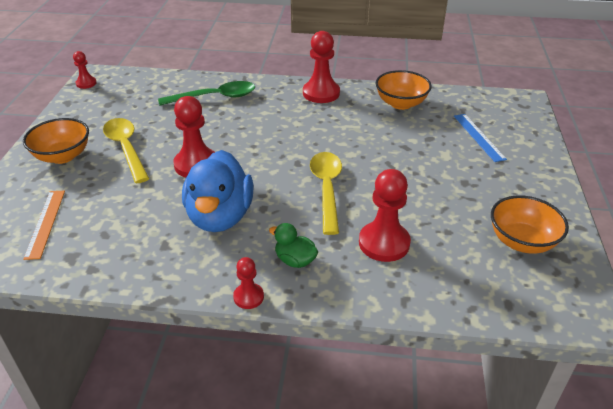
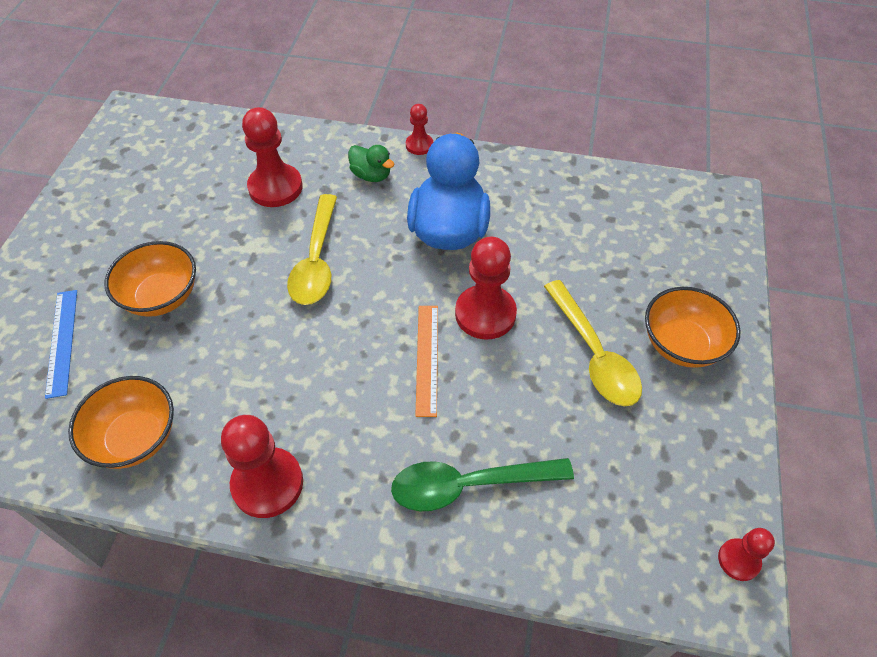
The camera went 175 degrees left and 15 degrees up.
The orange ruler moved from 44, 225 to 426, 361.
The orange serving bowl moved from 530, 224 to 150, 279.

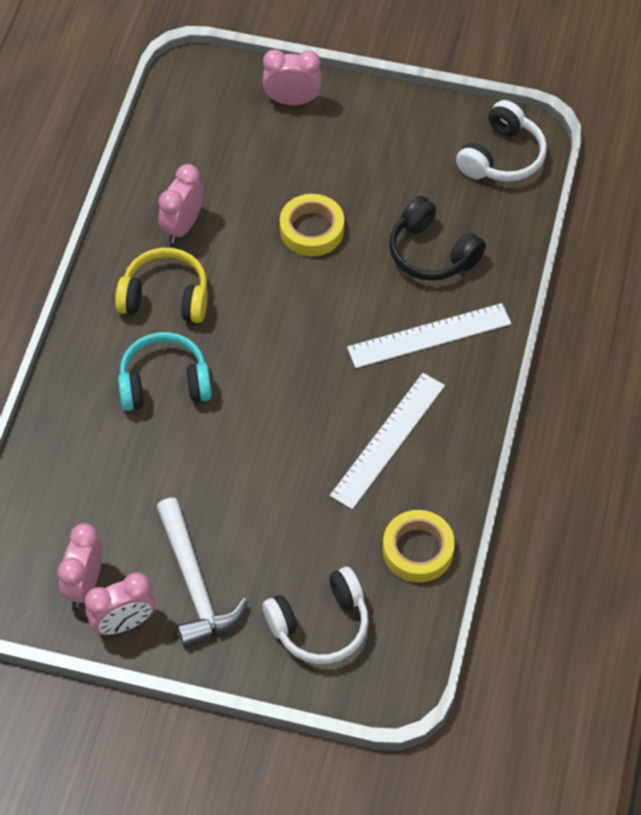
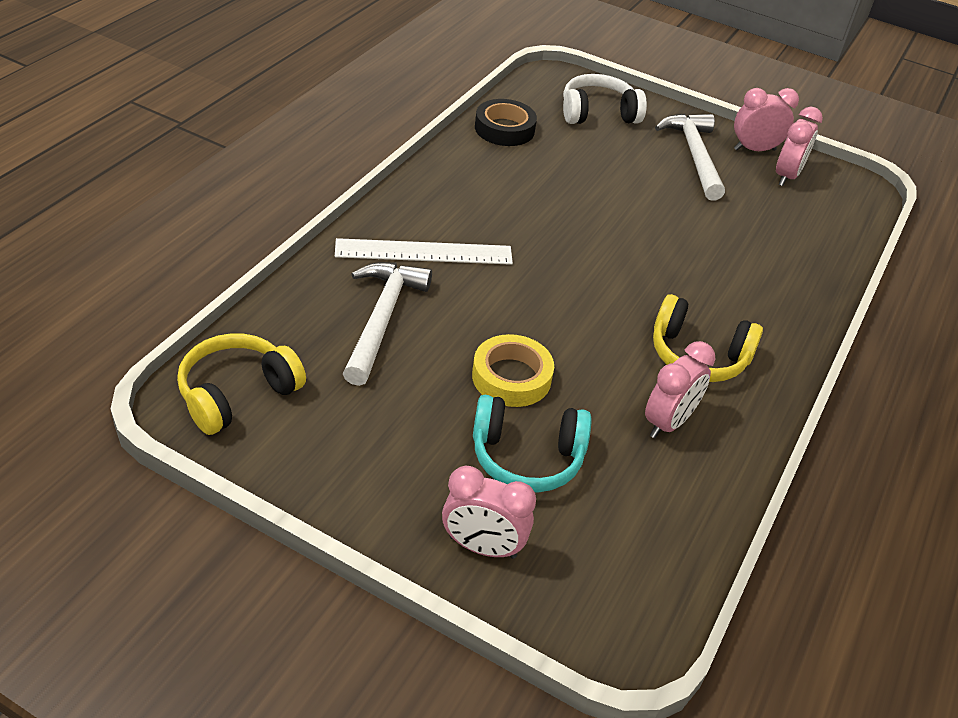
The camera went 170 degrees left and 15 degrees down.
The pure white headphones at 501, 141 became the yellow headphones at 241, 384.
The jet-black headphones at 437, 238 was replaced by the pure white hammer at 387, 324.
The teal headphones moved from 165, 371 to 532, 443.
The pure white ruler at 387, 441 disappeared.
The yellow tape at 419, 546 became the jet-black tape at 506, 122.

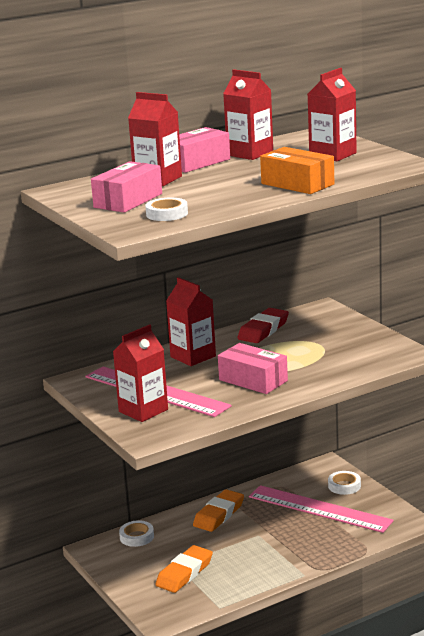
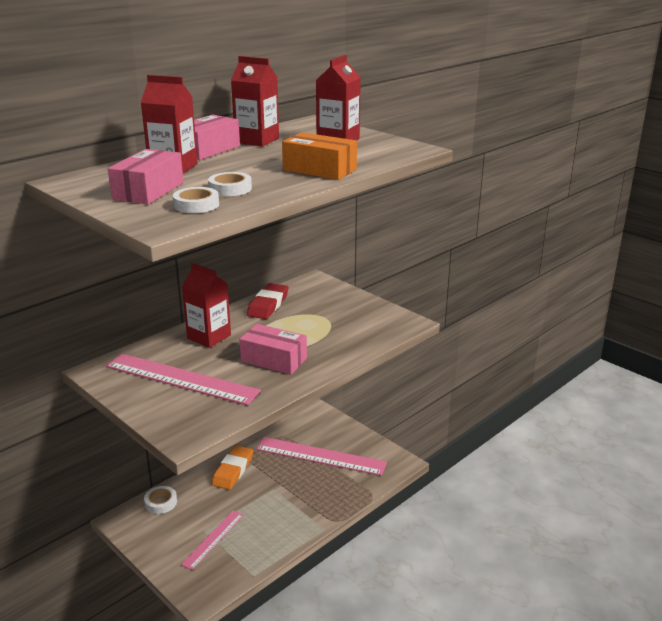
The camera went 15 degrees left and 5 degrees up.
The crimson juice carton at 140, 373 disappeared.
The pure white tape moved from 344, 483 to 230, 184.
The orange eraser at 184, 569 was replaced by the rose-pink ruler at 212, 540.

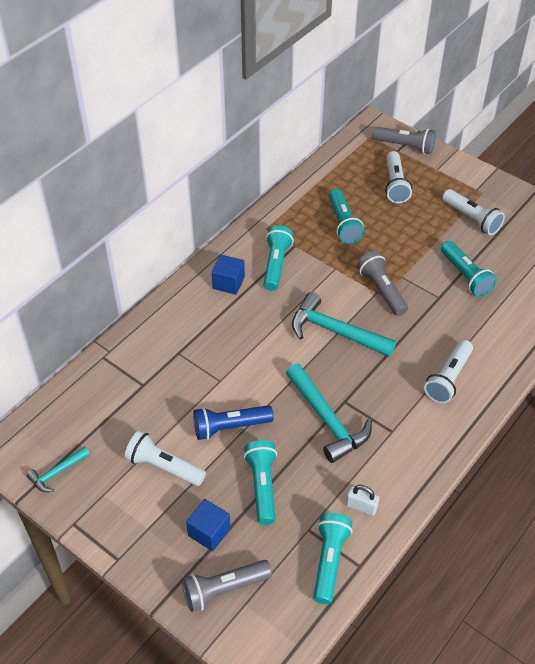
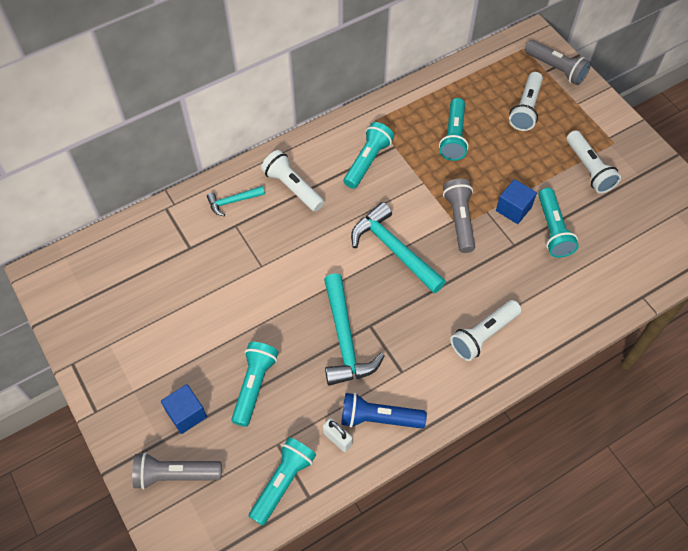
The camera went 20 degrees right and 10 degrees up.
The blue block moved from 228, 275 to 516, 201.
The blue pocket torch moved from 233, 422 to 384, 411.
The pure white pocket torch moved from 165, 458 to 292, 181.
The teal hammer moved from 58, 469 to 236, 201.

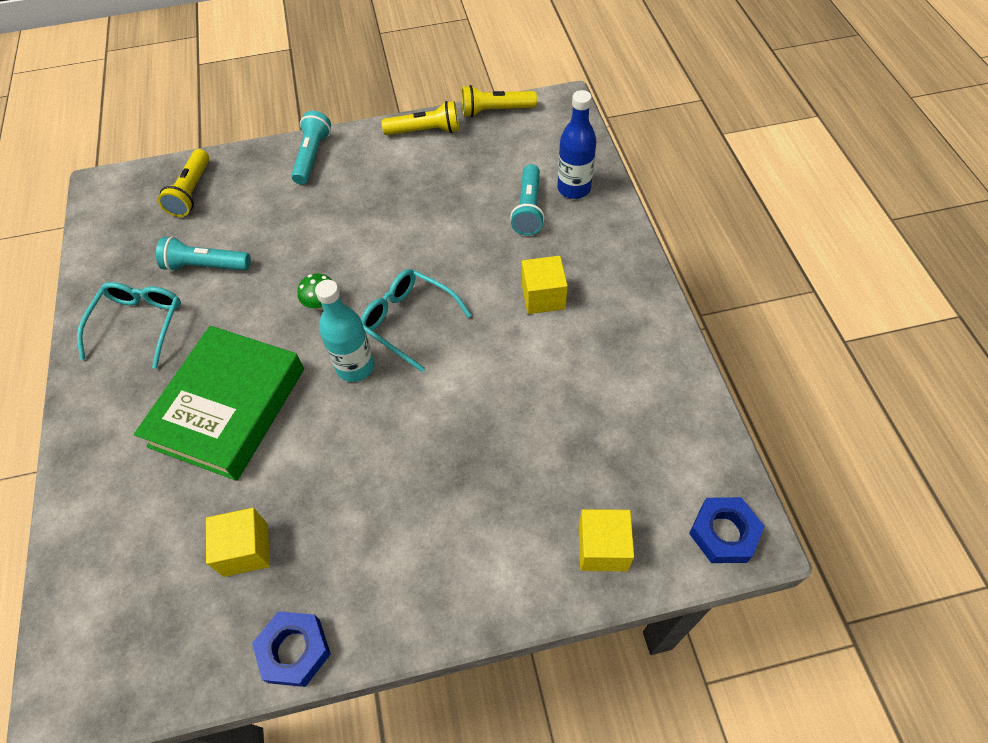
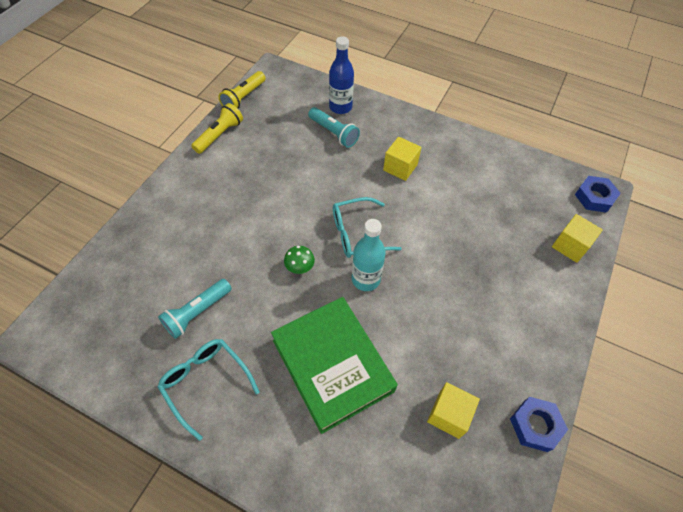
The camera went 55 degrees left and 0 degrees up.
The teal pocket torch at 311, 148 disappeared.
The yellow pocket torch at 183, 183 disappeared.

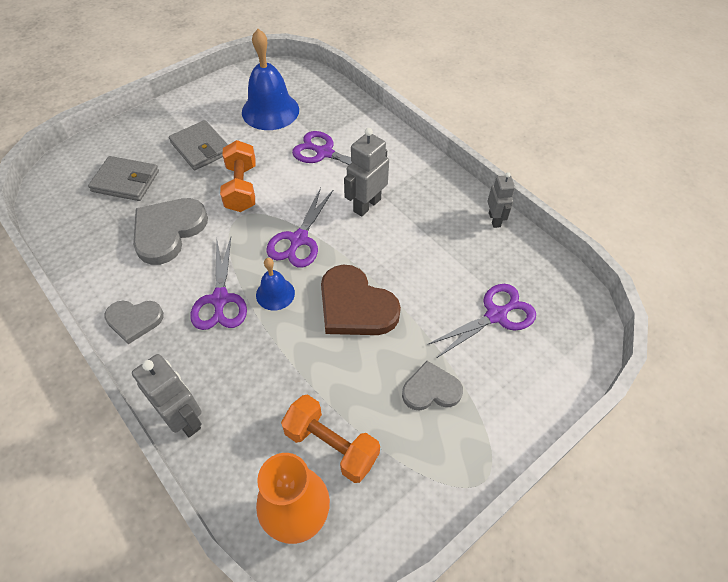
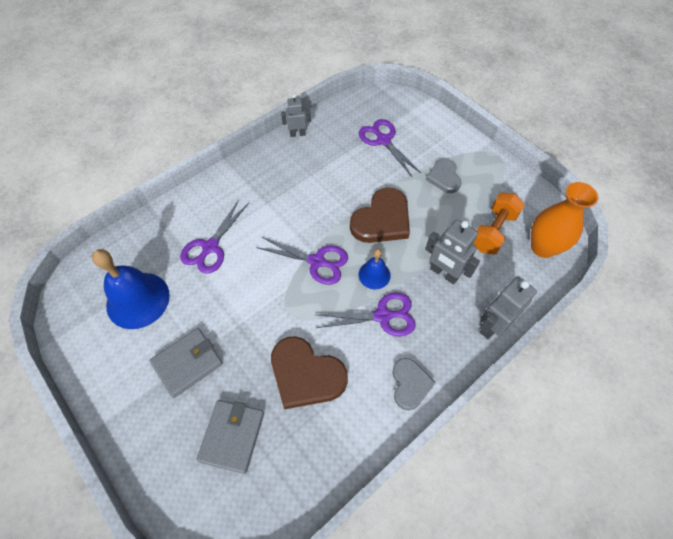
The camera went 90 degrees left and 5 degrees up.
The gray robot figure moved from 366, 172 to 452, 251.
The orange free weight at 238, 176 disappeared.
The gray love heart at 170, 231 became the brown love heart at 309, 372.

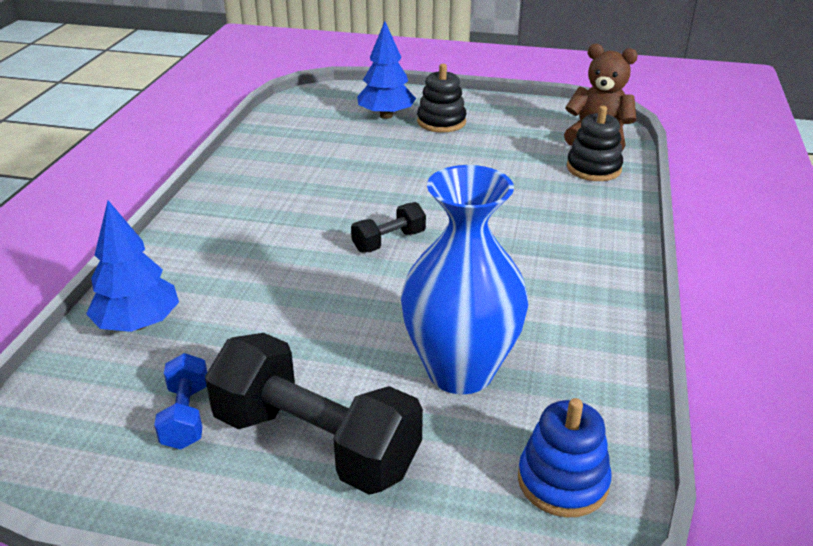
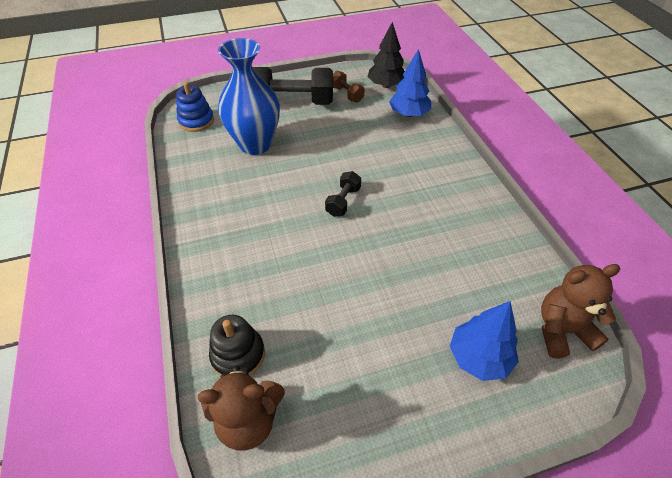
The camera went 150 degrees right and 15 degrees up.
The jet-black stacking toy at 441, 98 disappeared.
The blue free weight at 180, 401 became the brown free weight at 349, 86.
The jet-black fir tree at 386, 55 appeared.
The brown teddy bear at 580, 311 appeared.

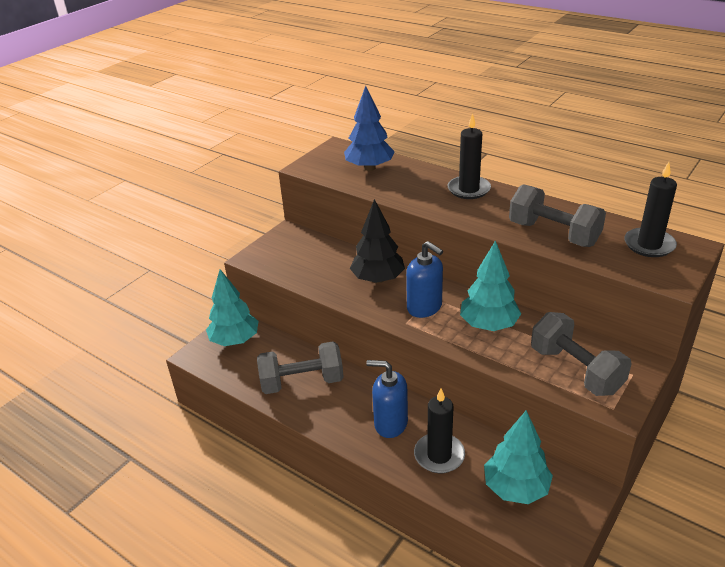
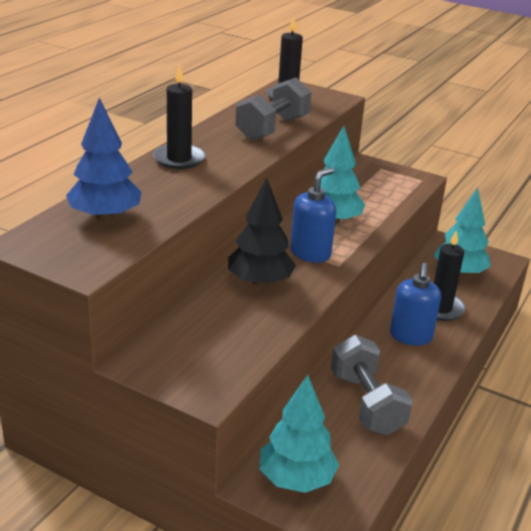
The camera went 100 degrees left and 5 degrees down.
The gray free weight at 581, 354 disappeared.

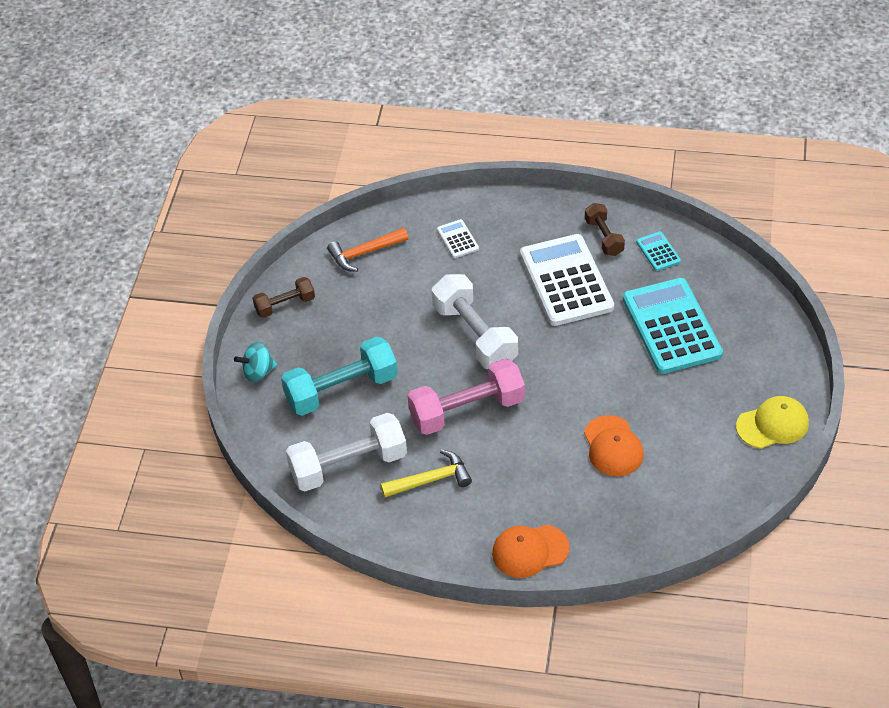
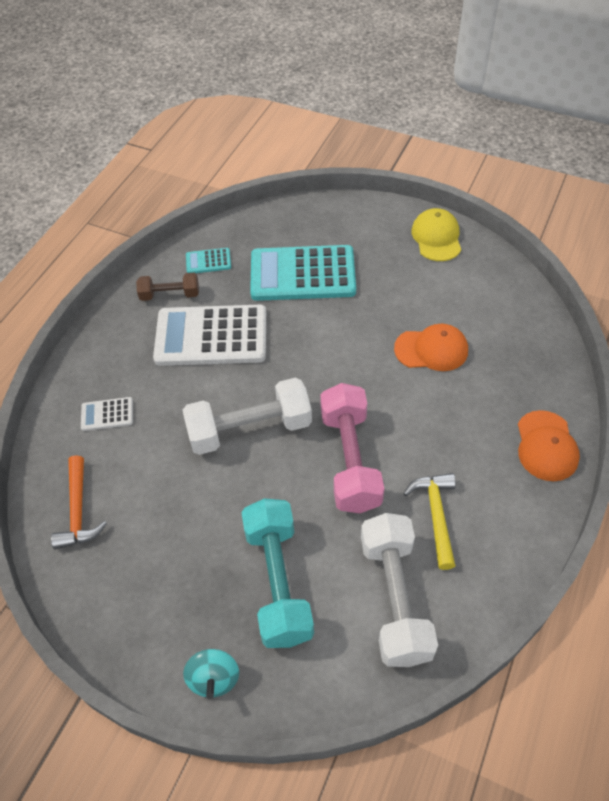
The camera went 75 degrees left and 5 degrees up.
The brown free weight at 284, 297 disappeared.

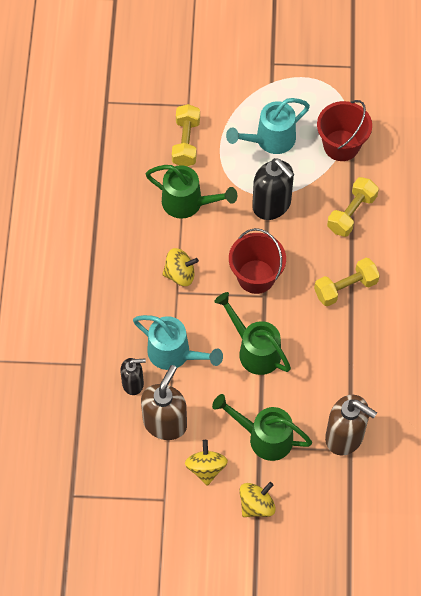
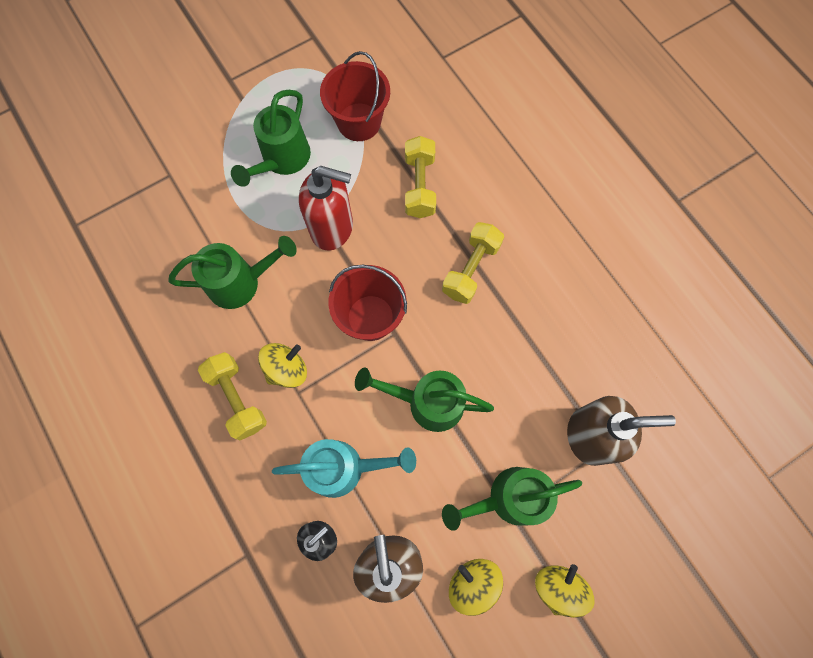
The camera went 35 degrees left and 10 degrees up.
The teal watering pot at 268, 126 became the emerald watering pot at 271, 138.
The yellow free weight moved from 186, 135 to 232, 396.
The jet-black pump bottle at 273, 189 became the crimson pump bottle at 326, 208.

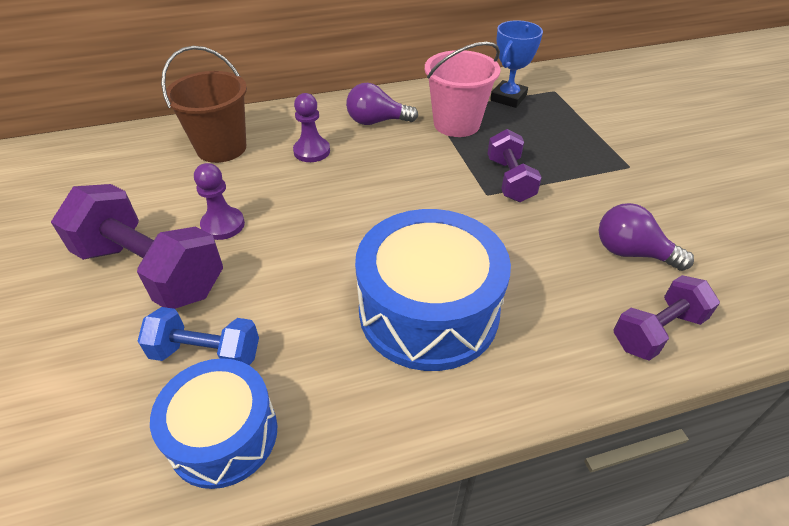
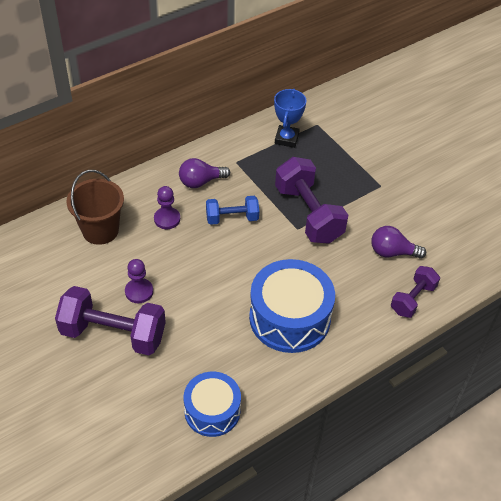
The camera went 20 degrees left and 5 degrees up.
The rose-pink pail at 462, 89 disappeared.
The royal purple free weight at 514, 165 changed to 1.74 times the size.
The blue free weight moved from 198, 336 to 232, 210.

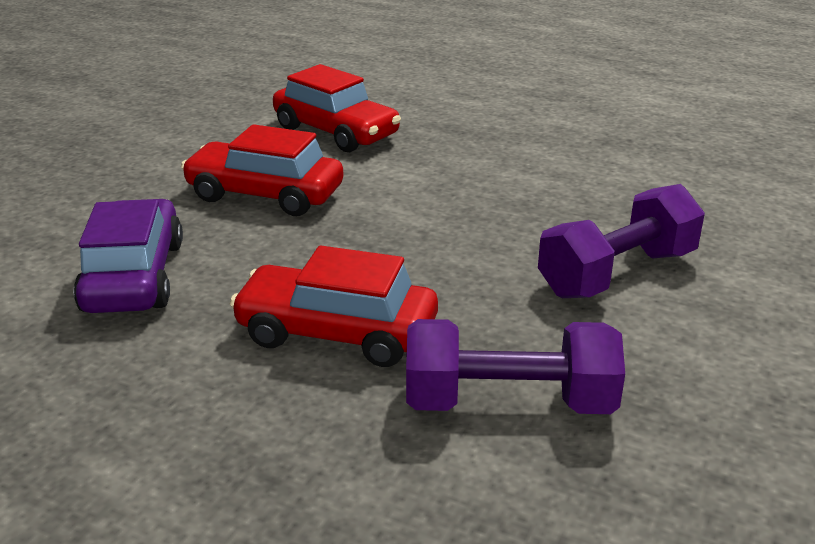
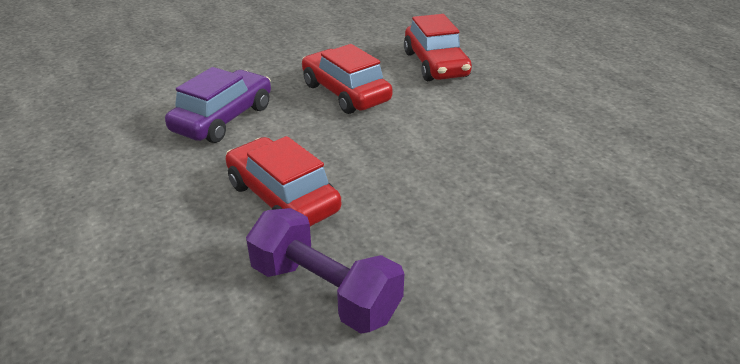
The camera went 35 degrees right and 5 degrees up.
The royal purple free weight at 621, 241 disappeared.

